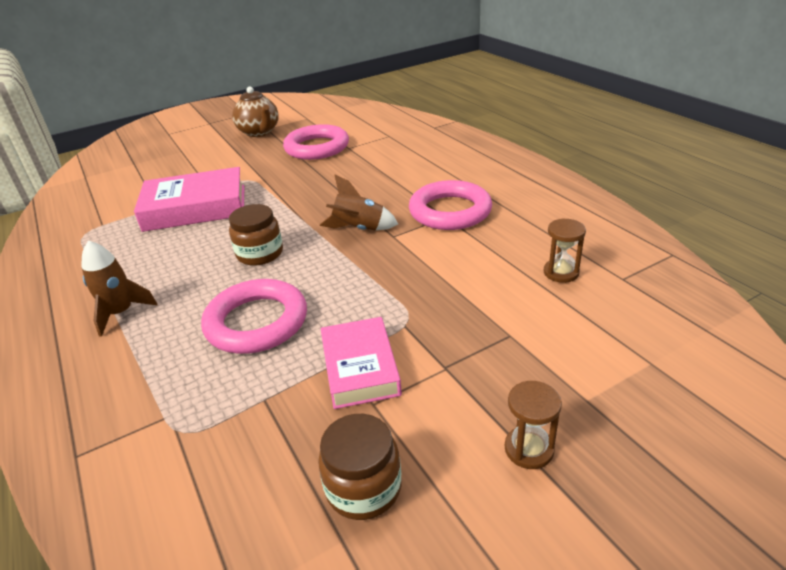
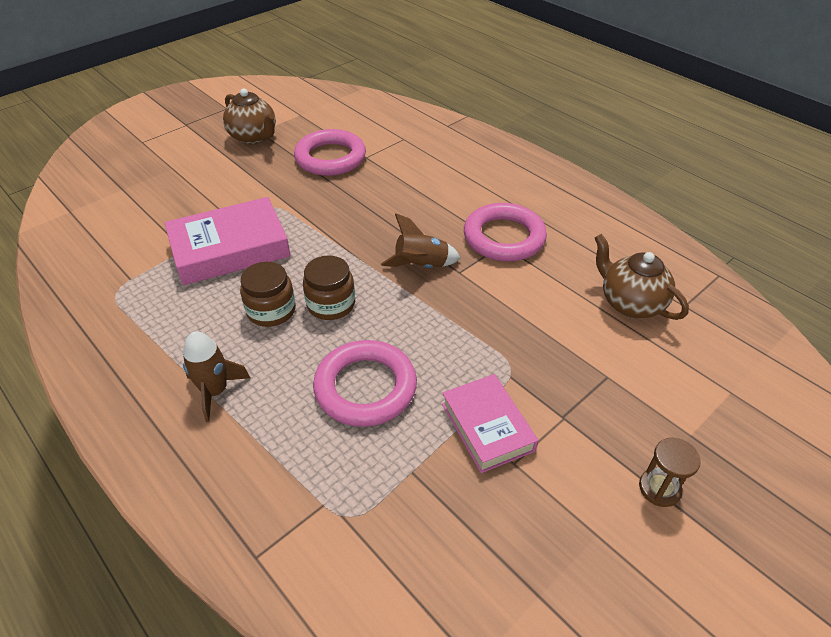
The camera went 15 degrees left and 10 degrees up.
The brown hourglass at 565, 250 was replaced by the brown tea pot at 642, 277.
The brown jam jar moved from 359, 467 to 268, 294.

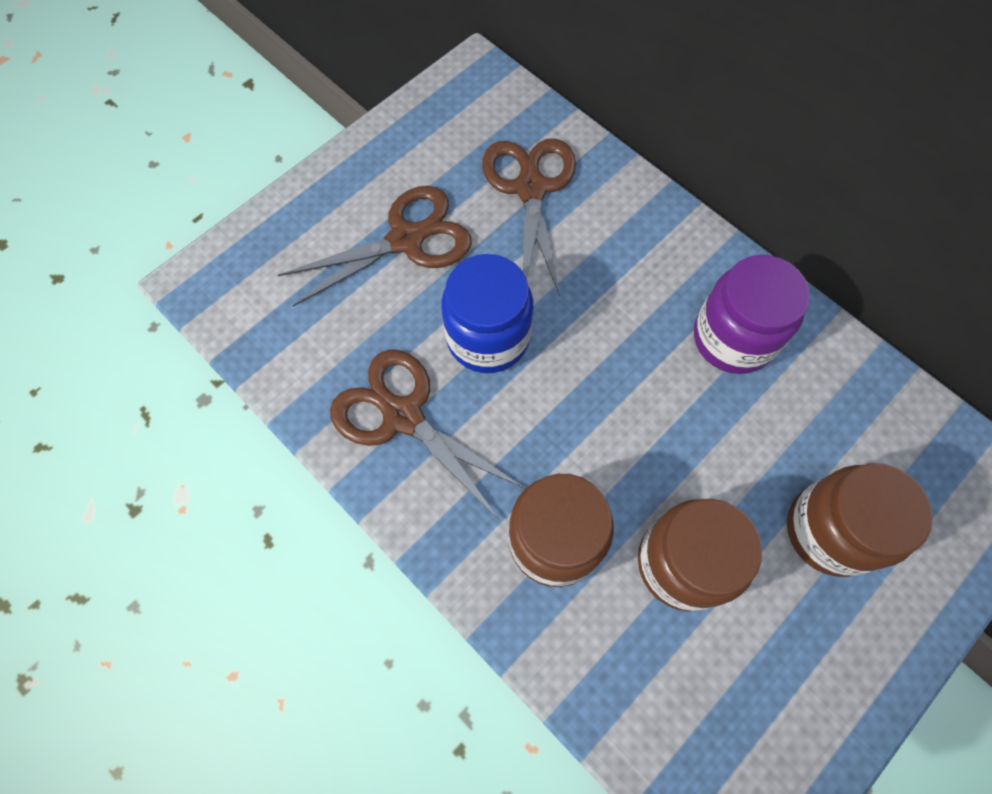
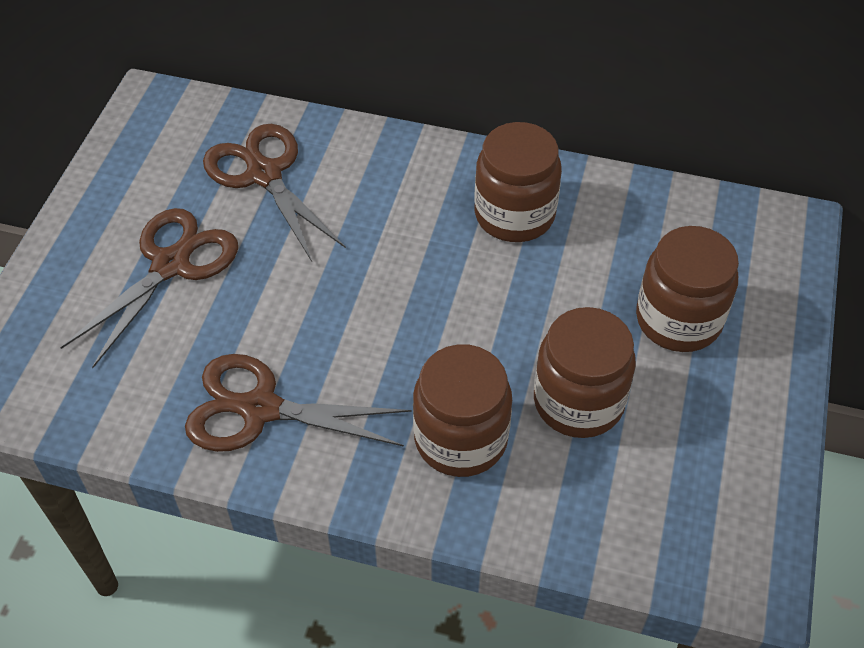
The camera went 30 degrees left and 15 degrees down.
The blue jam jar at 487, 313 disappeared.
The royal purple jam jar at 752, 314 became the brown jam jar at 518, 182.

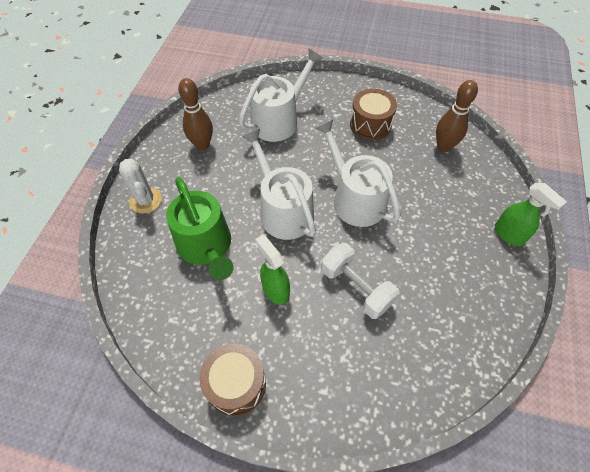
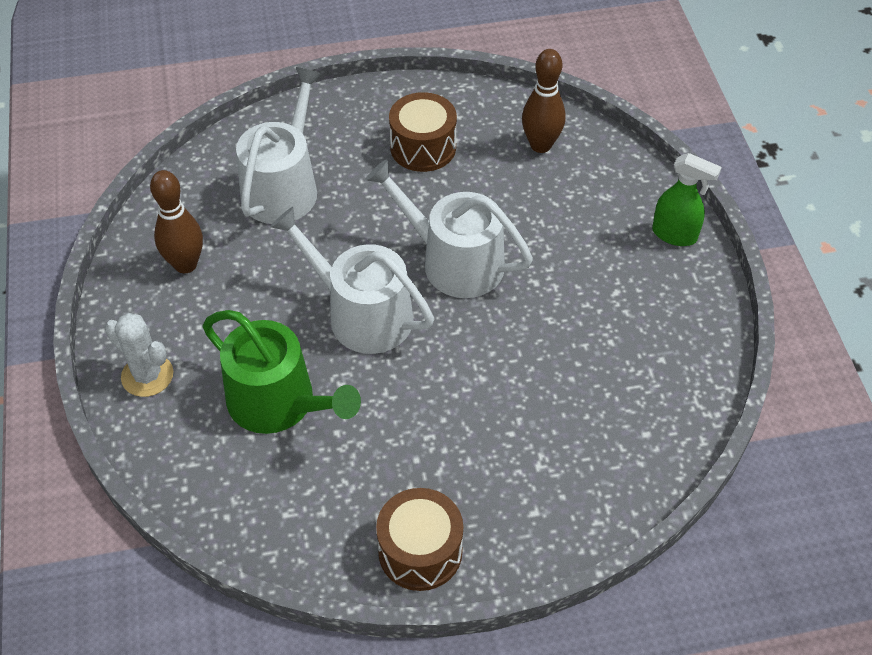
The camera went 25 degrees left and 5 degrees down.
The emerald spray bottle at 272, 270 disappeared.
The pure white free weight at 360, 281 disappeared.

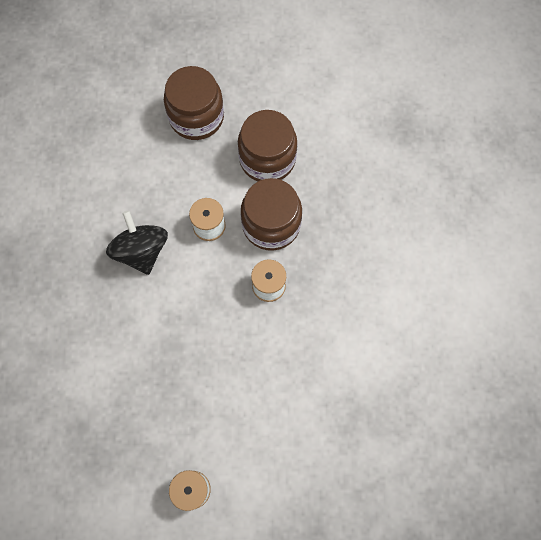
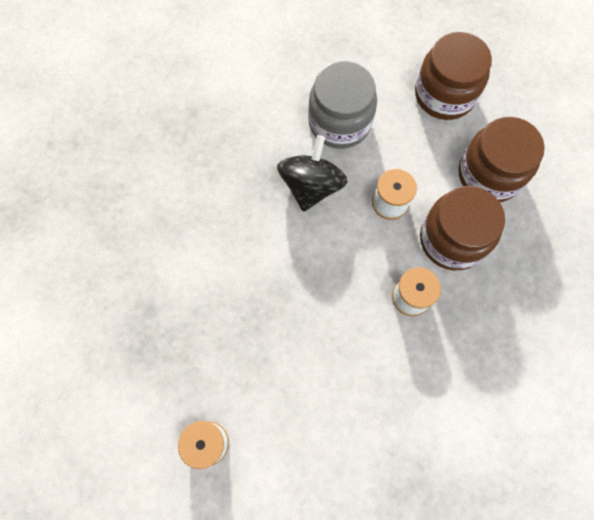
The camera went 35 degrees right and 0 degrees up.
The gray jam jar at 342, 105 appeared.

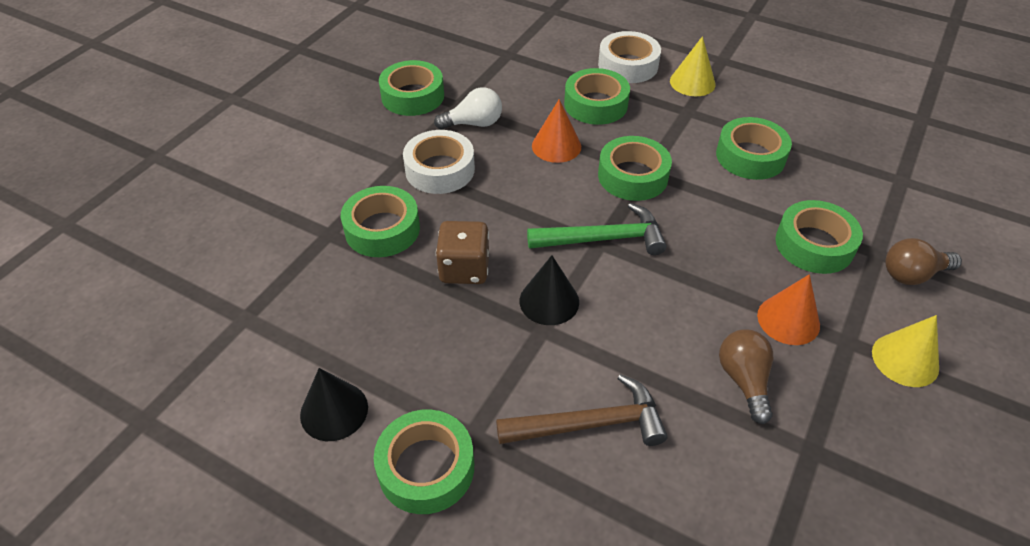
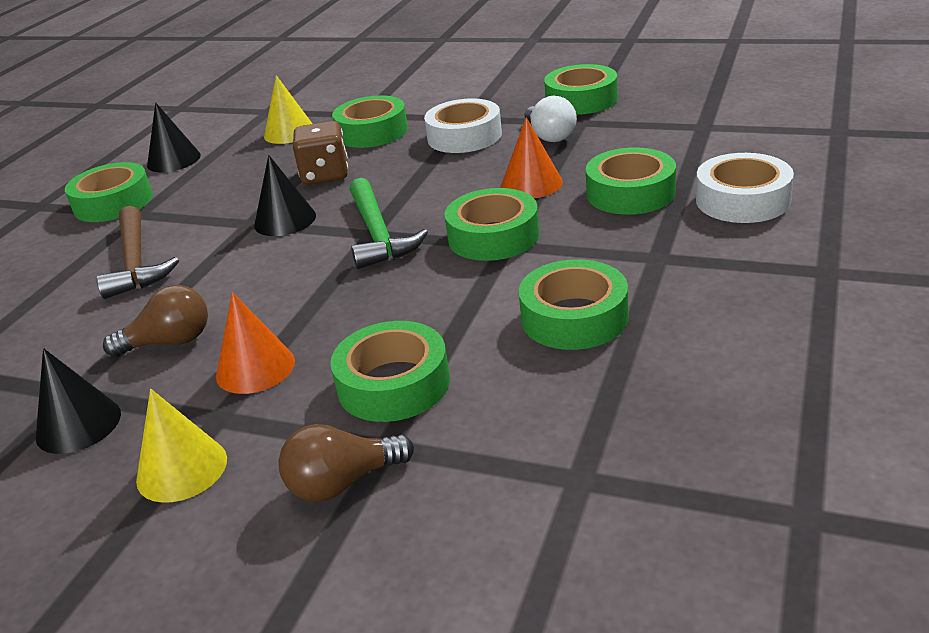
The camera went 85 degrees right and 15 degrees down.
The yellow solid cone moved from 693, 66 to 288, 109.
The brown lightbulb at 923, 261 turned 90 degrees counterclockwise.
The jet-black solid cone at 78, 401 appeared.

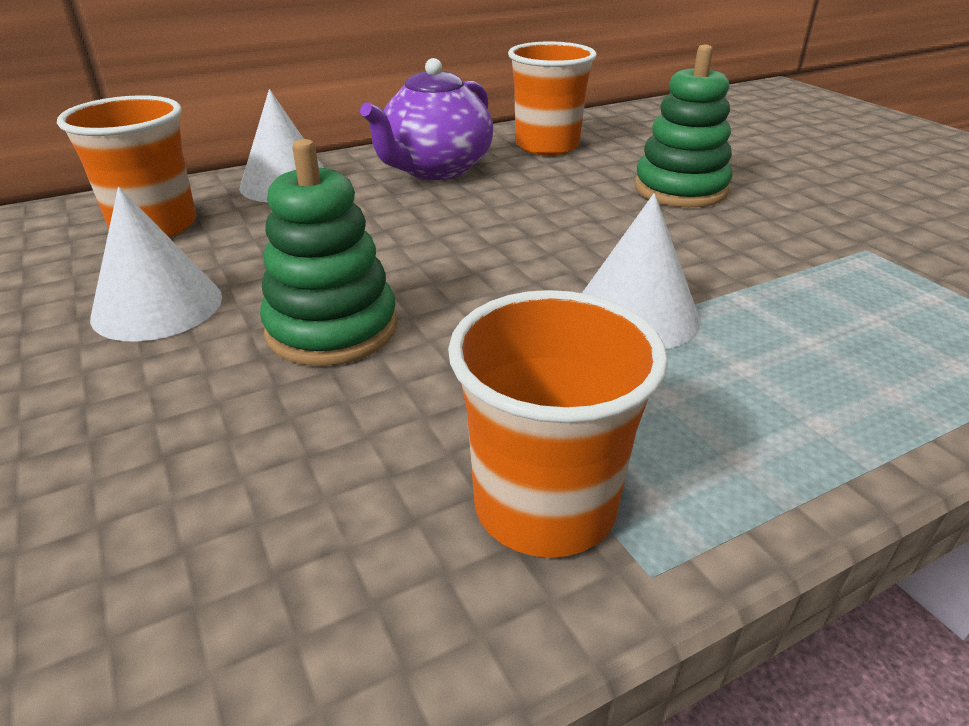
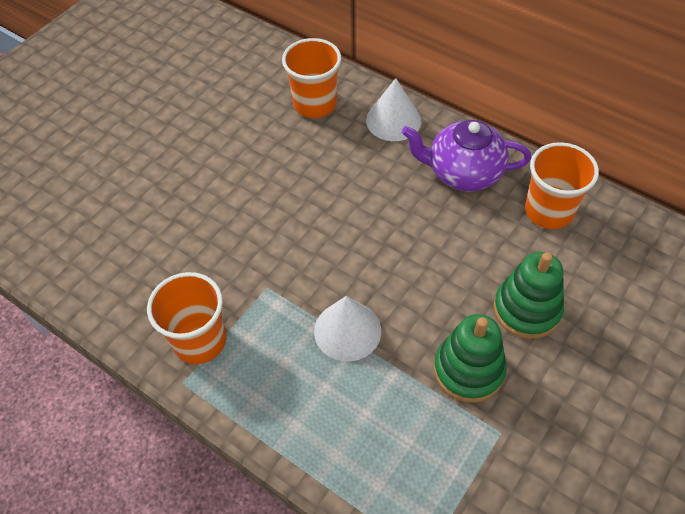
The camera went 65 degrees right and 20 degrees up.
The emerald stacking toy moved from 328, 252 to 470, 358.
The pure white solid cone at 156, 264 disappeared.

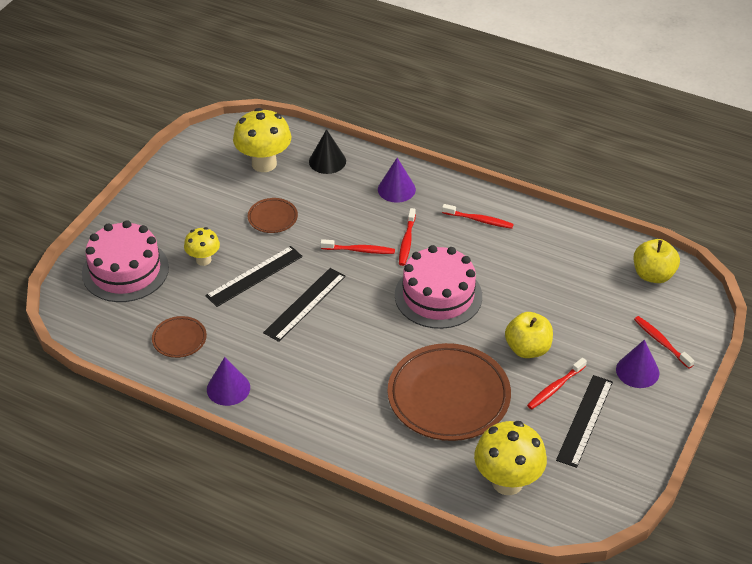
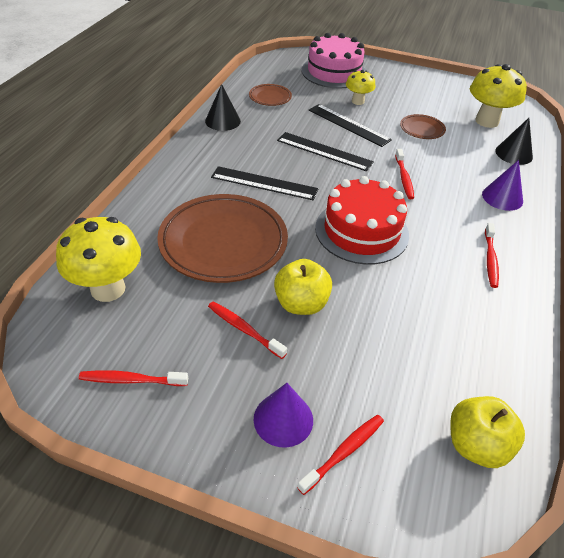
The camera went 80 degrees right and 0 degrees up.
The crimson dental brush moved from 407, 237 to 133, 378.
The rose-pink cake at 438, 287 became the crimson cake at 362, 220.
The royal purple solid cone at 228, 381 became the jet-black solid cone at 223, 107.
The jet-black ruler moved from 584, 421 to 264, 183.

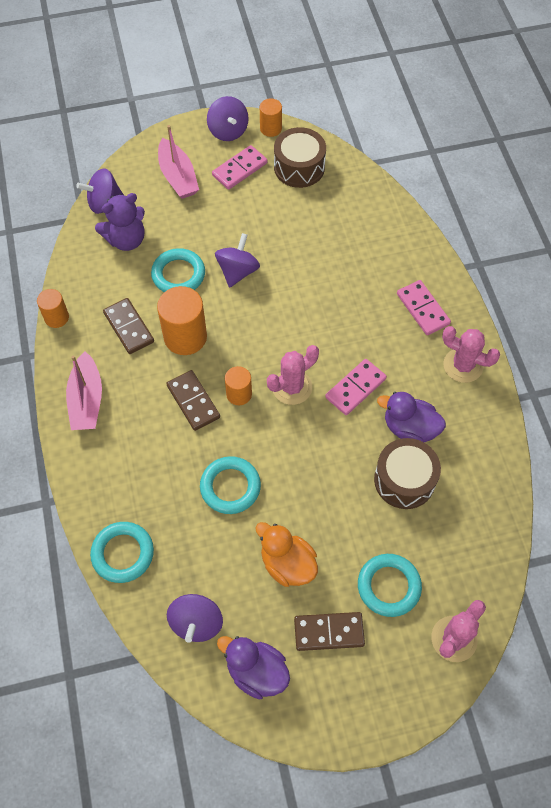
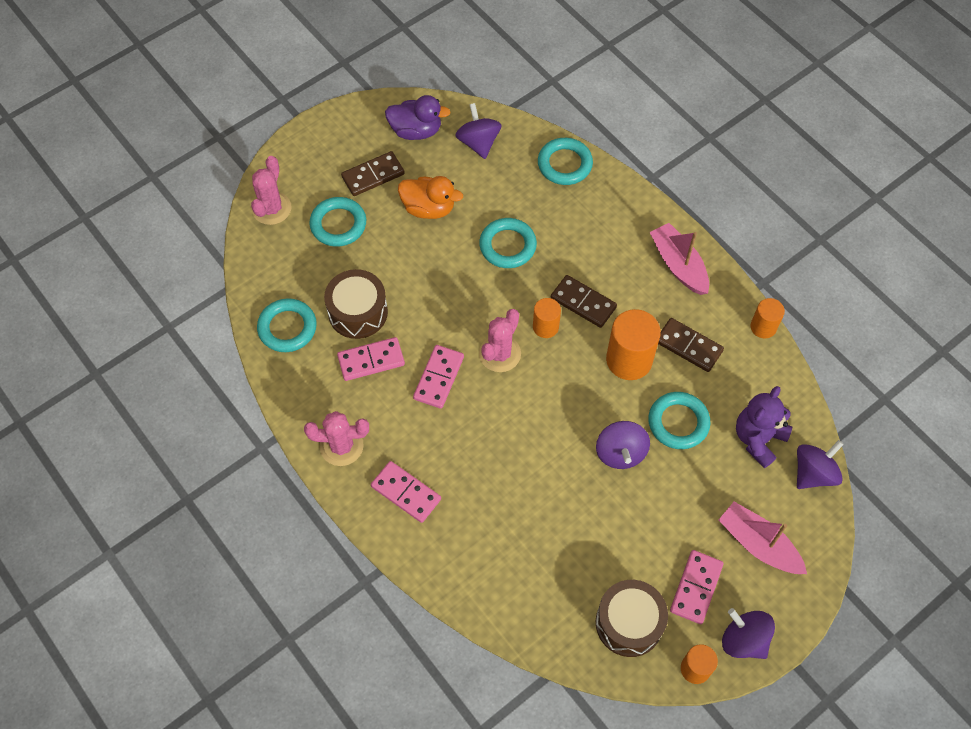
The camera went 155 degrees right and 0 degrees up.
The royal purple rubber duck at 411, 417 was replaced by the rose-pink domino tile at 371, 359.
The teal hoop at 287, 325 appeared.

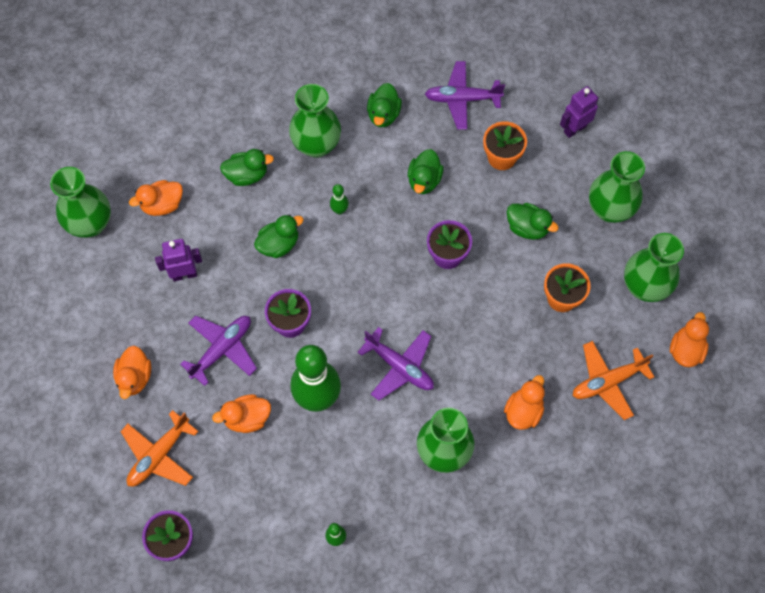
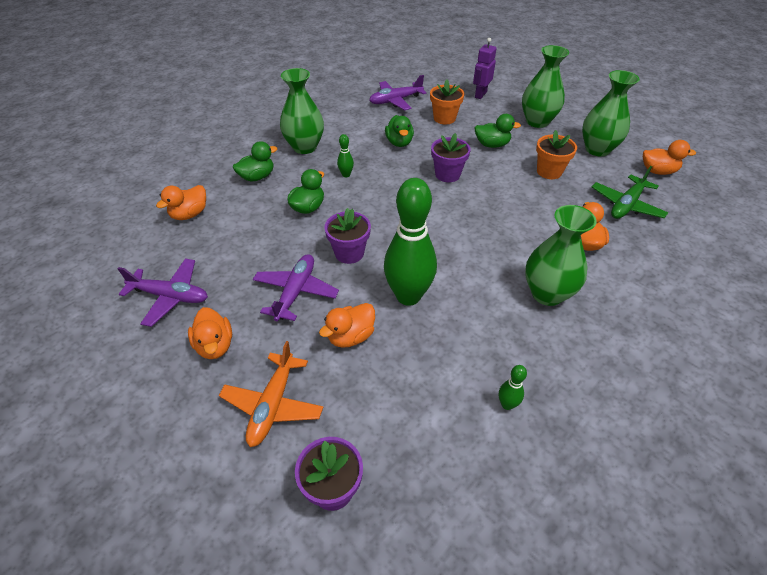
The camera went 25 degrees left and 20 degrees down.
The emerald rubber duck at 384, 105 disappeared.
The emerald flower vase at 80, 202 disappeared.
The royal purple robot figure at 178, 260 disappeared.
The orange rubber duck at 689, 339 turned 105 degrees clockwise.
The royal purple aeroplane moved from 395, 364 to 163, 292.
The orange aeroplane at 613, 380 became the emerald aeroplane at 630, 192.

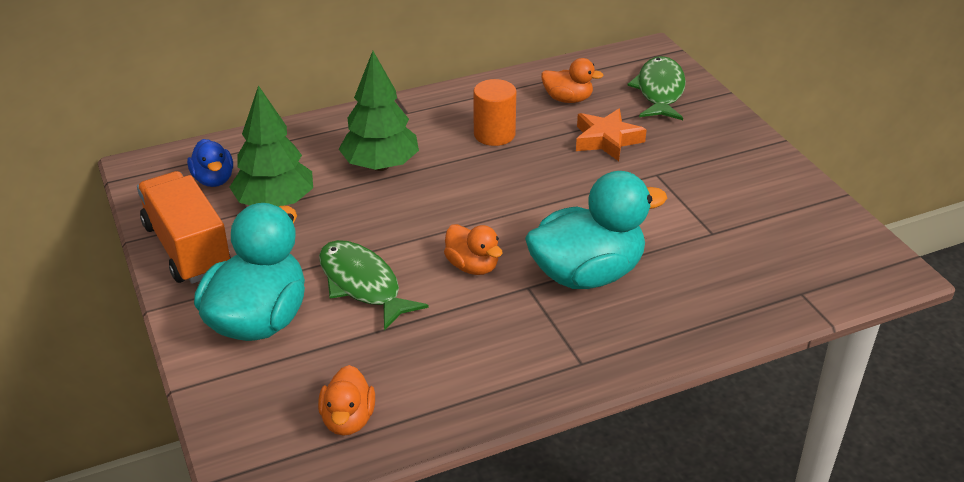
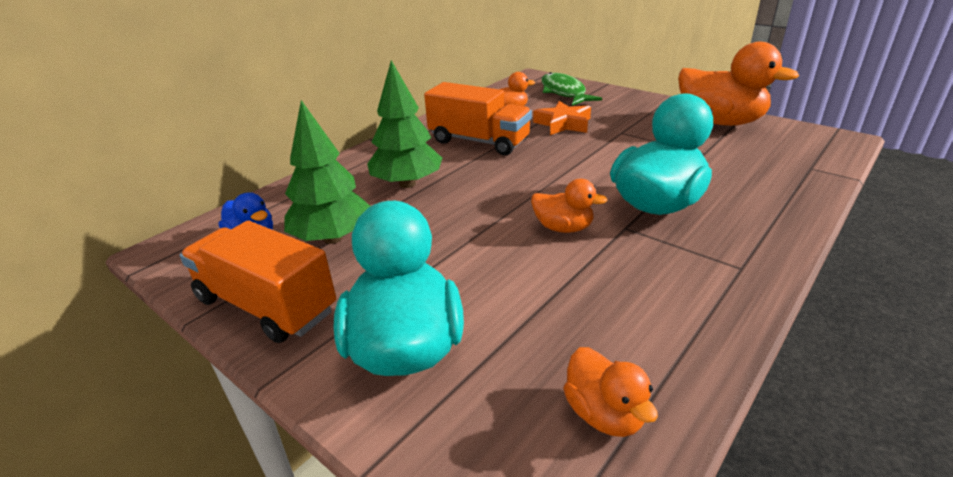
The camera went 25 degrees left and 5 degrees down.
The orange solid cylinder at 494, 112 was replaced by the orange toy truck at 478, 118.
The emerald fish figure at 374, 285 disappeared.
The orange rubber duck at 738, 84 appeared.

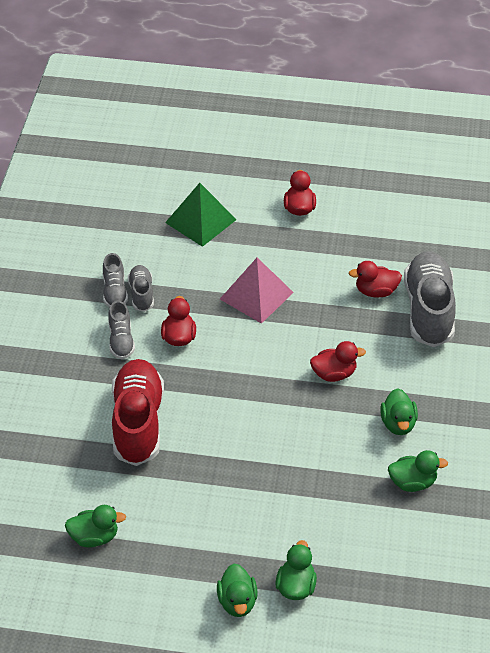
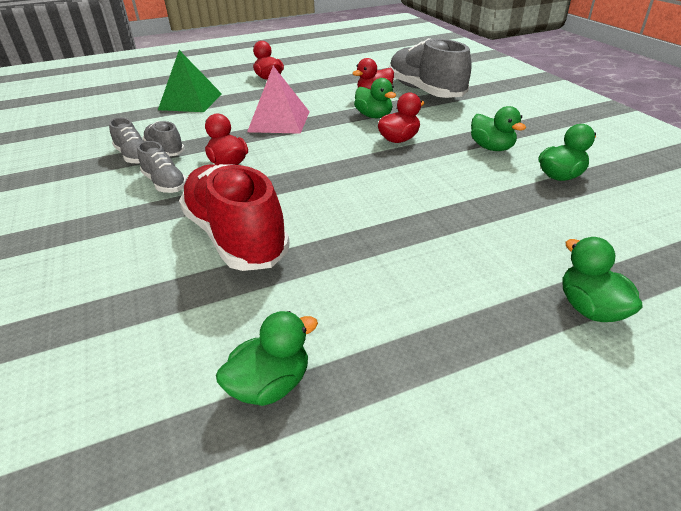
The camera went 30 degrees left and 10 degrees down.
The emerald rubber duck moved from 237, 590 to 375, 98.

